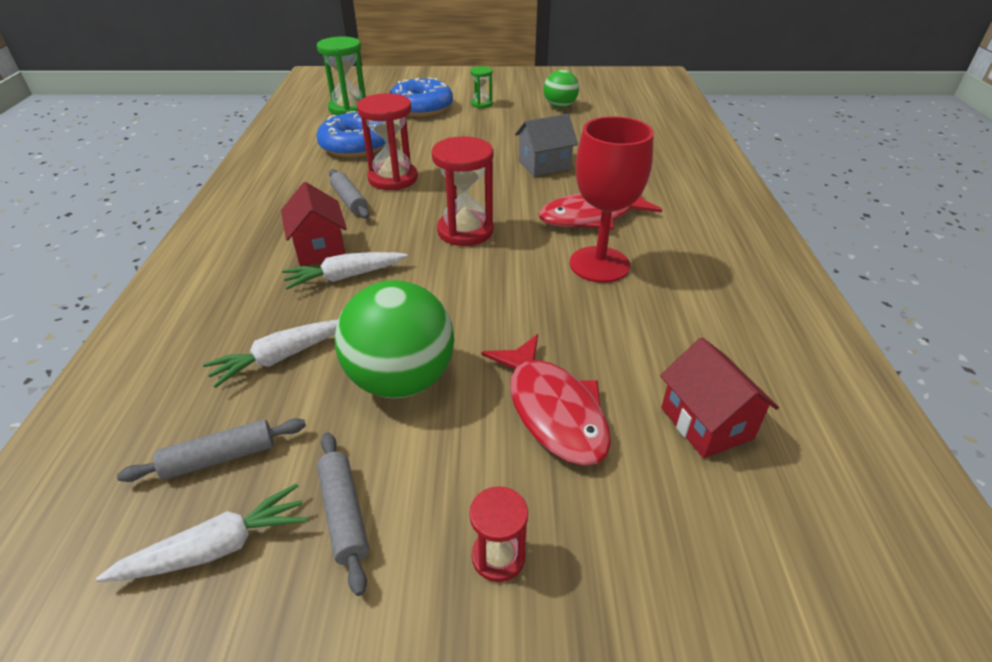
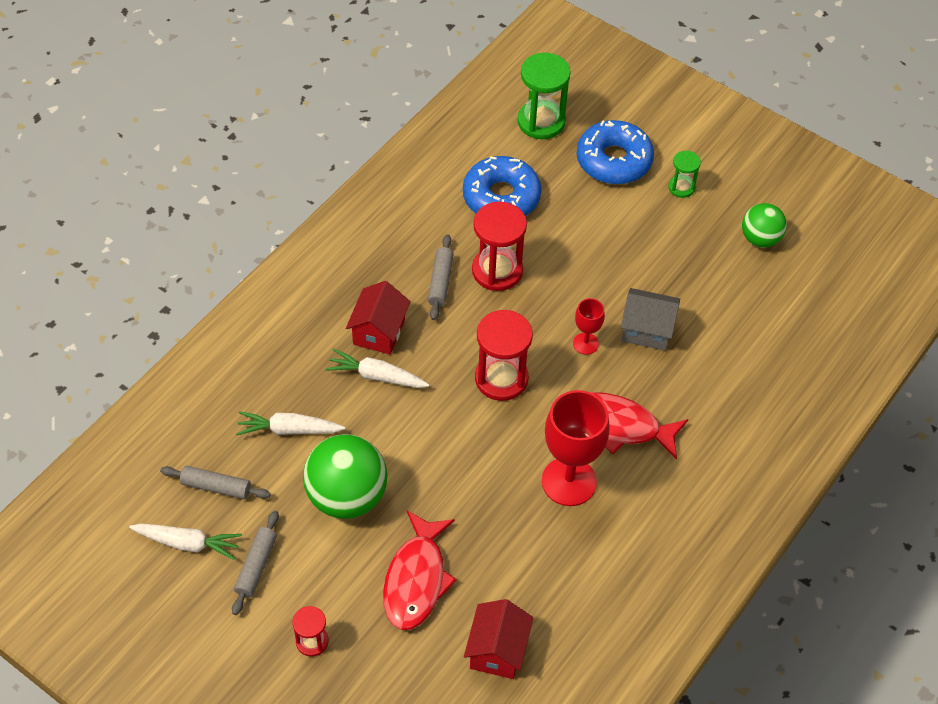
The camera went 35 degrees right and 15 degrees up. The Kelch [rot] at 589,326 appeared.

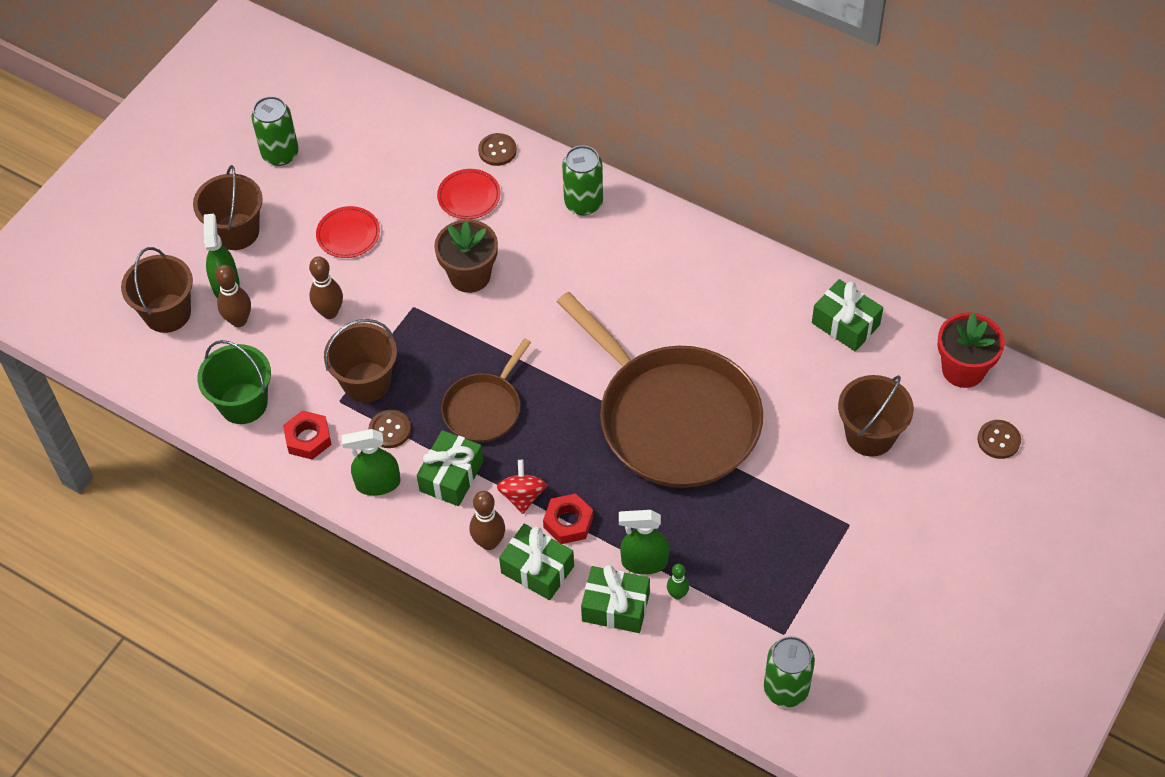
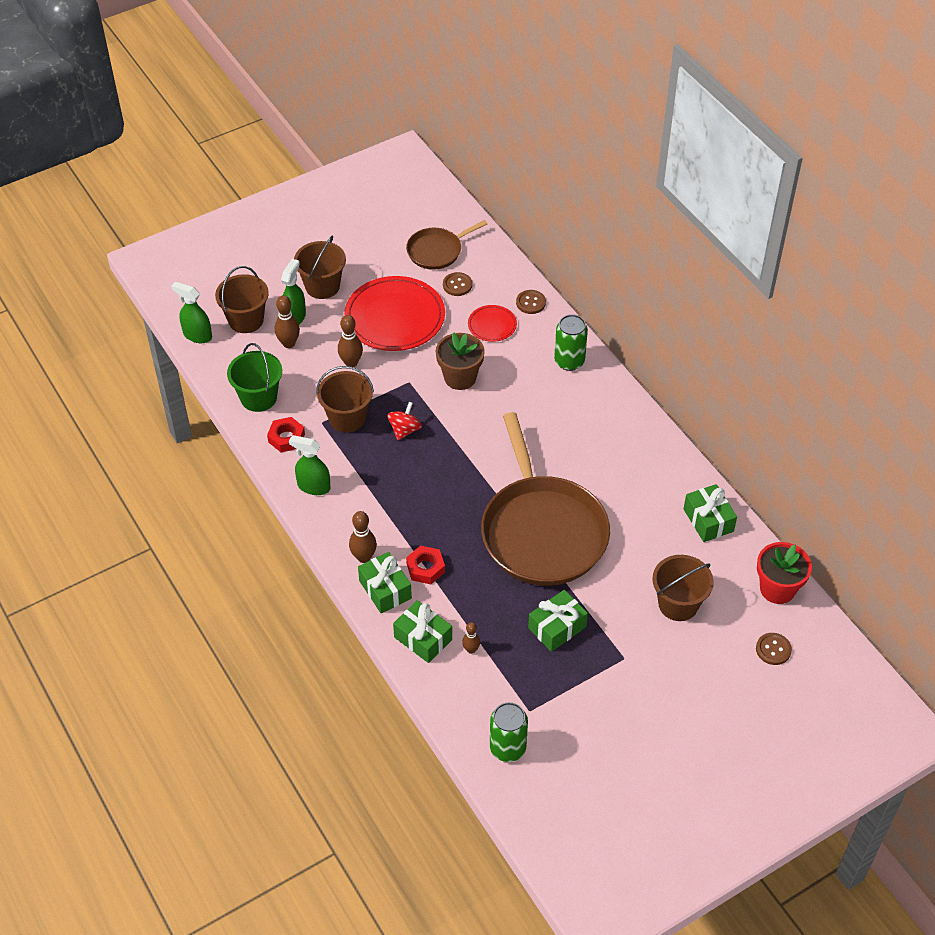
The camera went 25 degrees right and 5 degrees down. The Dose [grün] at 275,131 disappeared. The Teller [rot] at 348,232 changed to 2.05 times the size. The Pfanne [braun] moved from 486,390 to 446,245. The Knopf [braun] moved from 390,429 to 457,284. The Geschenk [grün] moved from 450,468 to 558,621. The Kreisel [rot] moved from 522,487 to 404,421. The Sprühflasche [grün] moved from 644,542 to 191,312. The Bowlingkegel [grün] at 678,582 became the Bowlingkegel [braun] at 471,638.

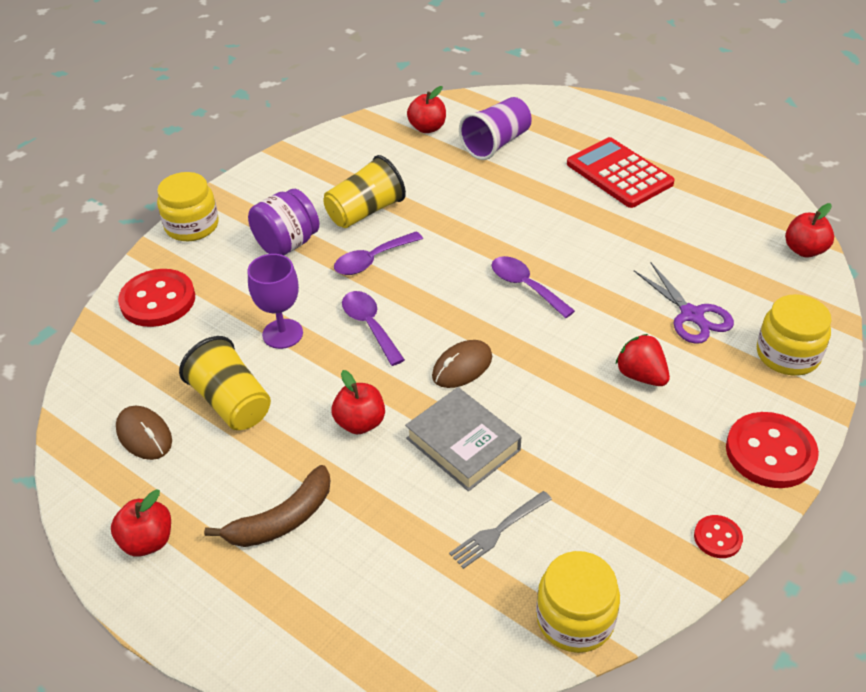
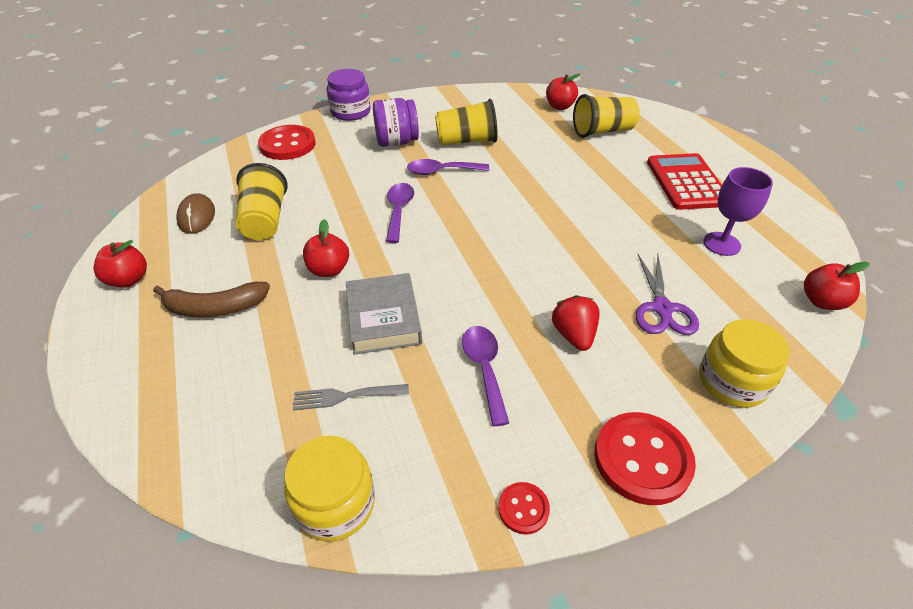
The camera went 30 degrees right and 0 degrees up. The Becher [lila] at 495,128 became the Becher [gelb] at 606,116. The Einmachglas [gelb] at 188,206 became the Einmachglas [lila] at 349,95. The Kelch [lila] moved from 275,301 to 738,211. The Löffel [lila] moved from 533,287 to 485,376. The Computermaus [braun] at 462,364 disappeared.

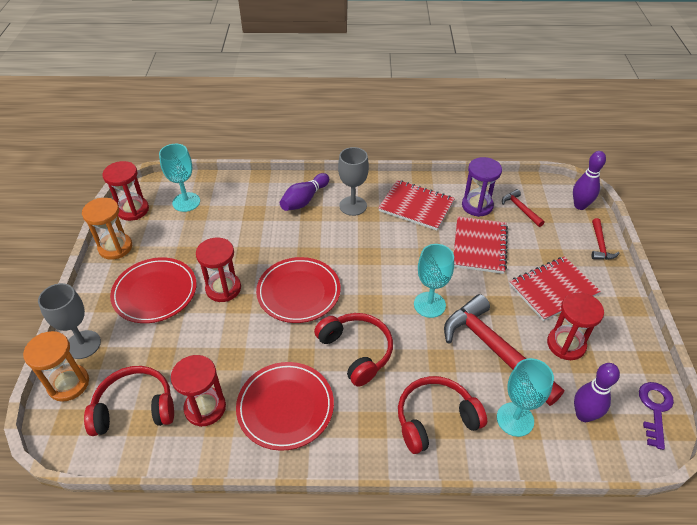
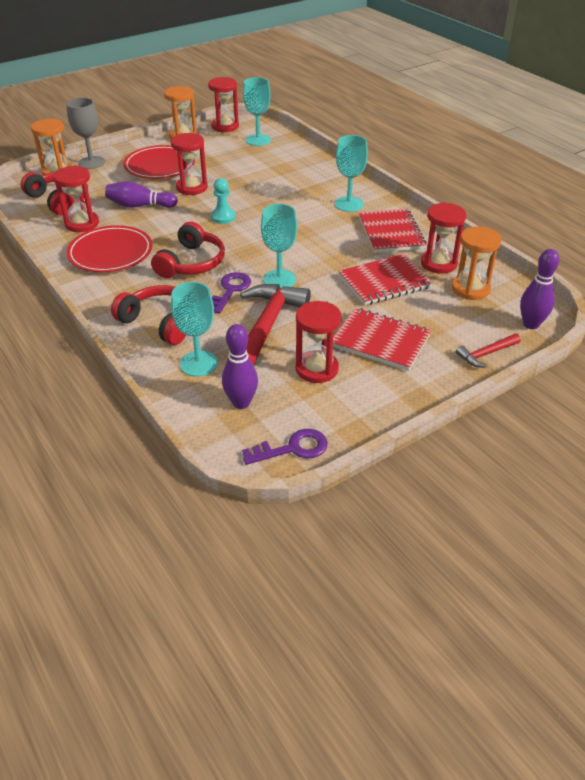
The camera went 55 degrees right and 5 degrees down. The Kelch [grau] at 353,181 became the Kelch [türkis] at 351,173. The Sanduhr [lila] at 482,187 became the Sanduhr [rot] at 443,238. The Bowlingkegel [lila] moved from 304,192 to 141,194. The Hammer [rot] at 523,208 was replaced by the Sanduhr [orange] at 477,263. The Teller [rot] at 298,290 was replaced by the Bauer [türkis] at 223,201. The Schlüssel [lila] at 231,293 appeared.

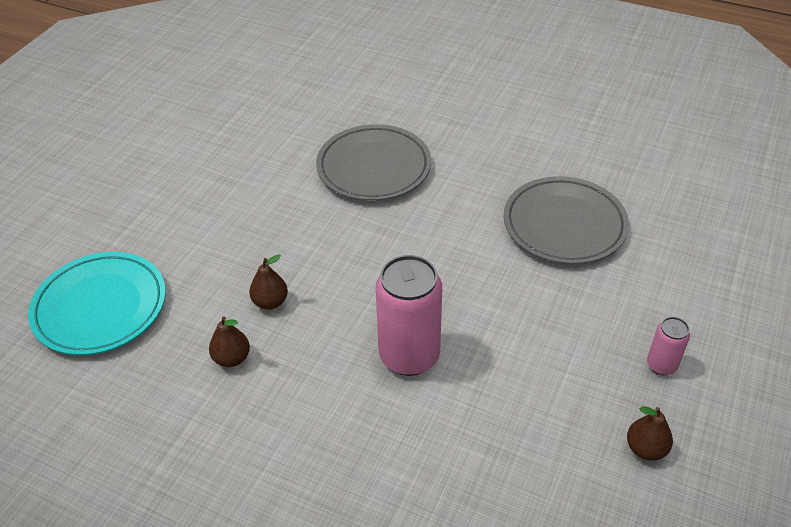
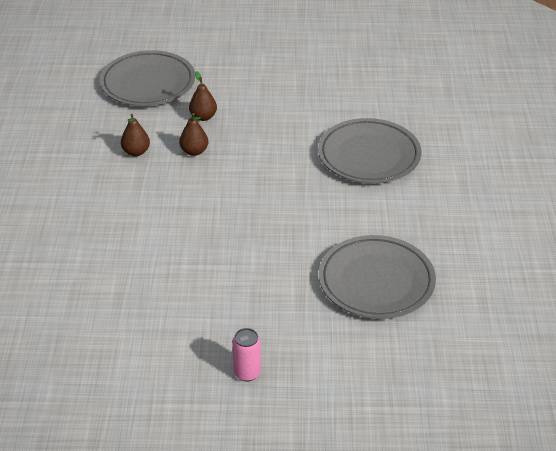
The camera went 65 degrees right and 5 degrees down. The Teller [türkis] at 97,303 became the Teller [grau] at 147,78. The Dose [rosa] at 409,315 disappeared. The Birne [braun] moved from 650,433 to 203,96.

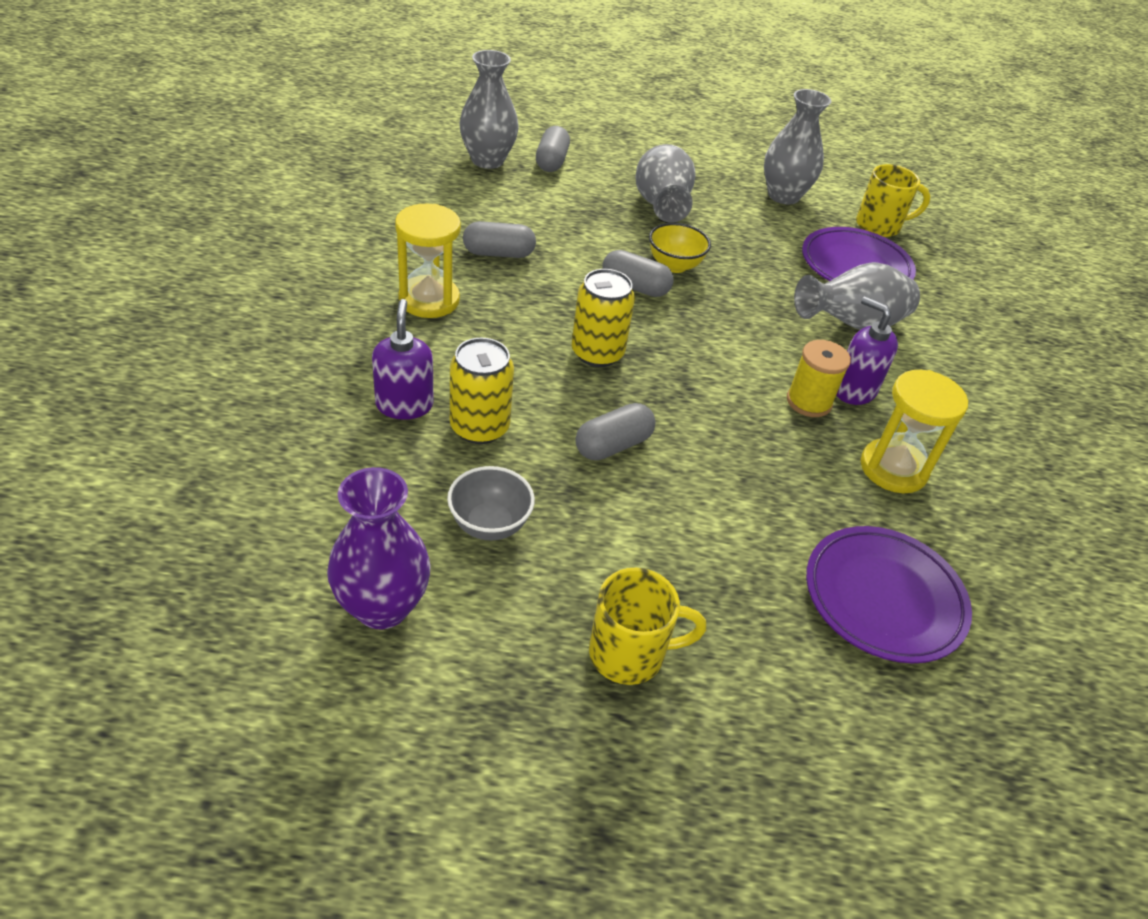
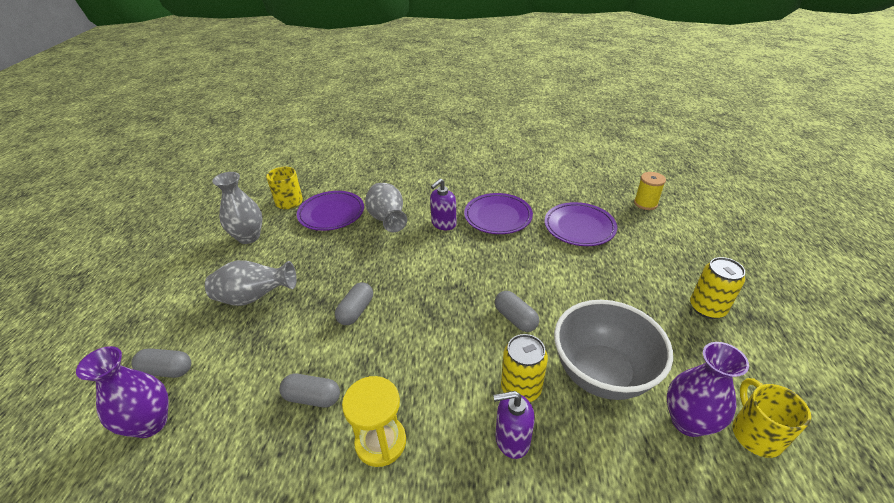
The camera went 85 degrees left and 5 degrees down. The Vase [grau] at 489,109 became the Vase [lila] at 122,392. The Kapsel [grau] at 499,239 turned 75 degrees counterclockwise. The Schüssel [gelb] at 680,248 disappeared. The Dose [gelb] moved from 603,318 to 717,288. The Garnrolle [gelb] moved from 819,378 to 650,191. The Sanduhr [gelb] at 914,431 was replaced by the Teller [lila] at 498,213. The Schüssel [grau] at 491,503 changed to 2.09 times the size. The Tasse [gelb] moved from 647,626 to 771,418.

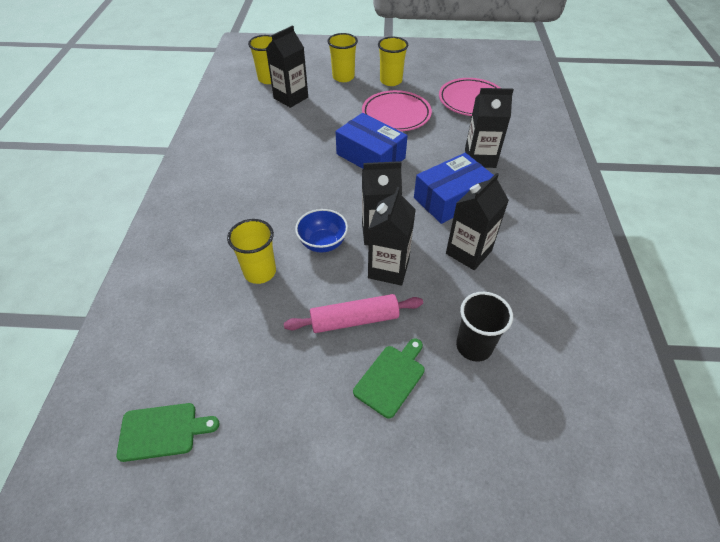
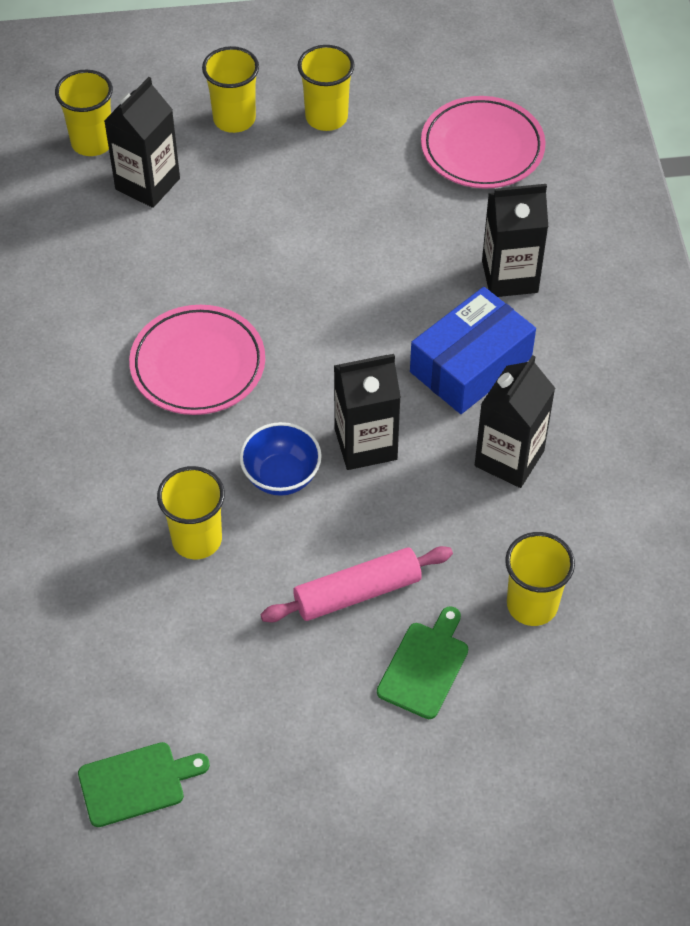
The camera went 10 degrees left and 5 degrees up. The Teller [rosa] moved from 397,110 to 197,360. The Schachtel [blau] at 371,141 disappeared. The Getränkekarton [schwarz] at 392,236 disappeared. The Becher [schwarz] at 484,327 became the Becher [gelb] at 540,579.

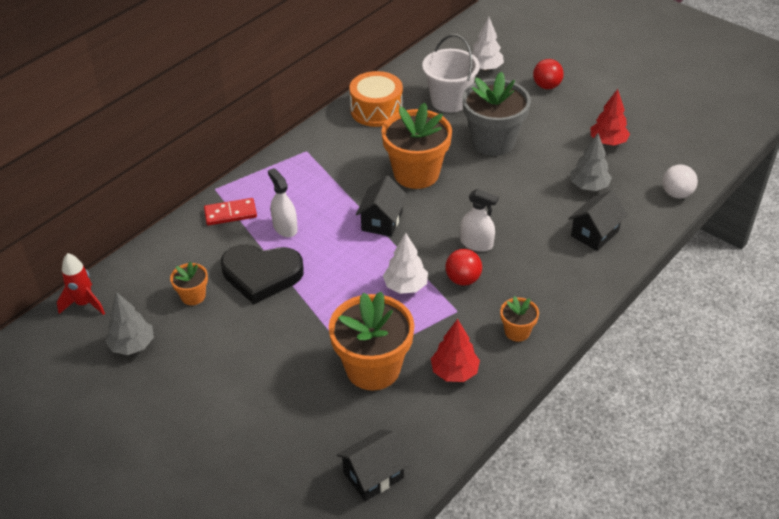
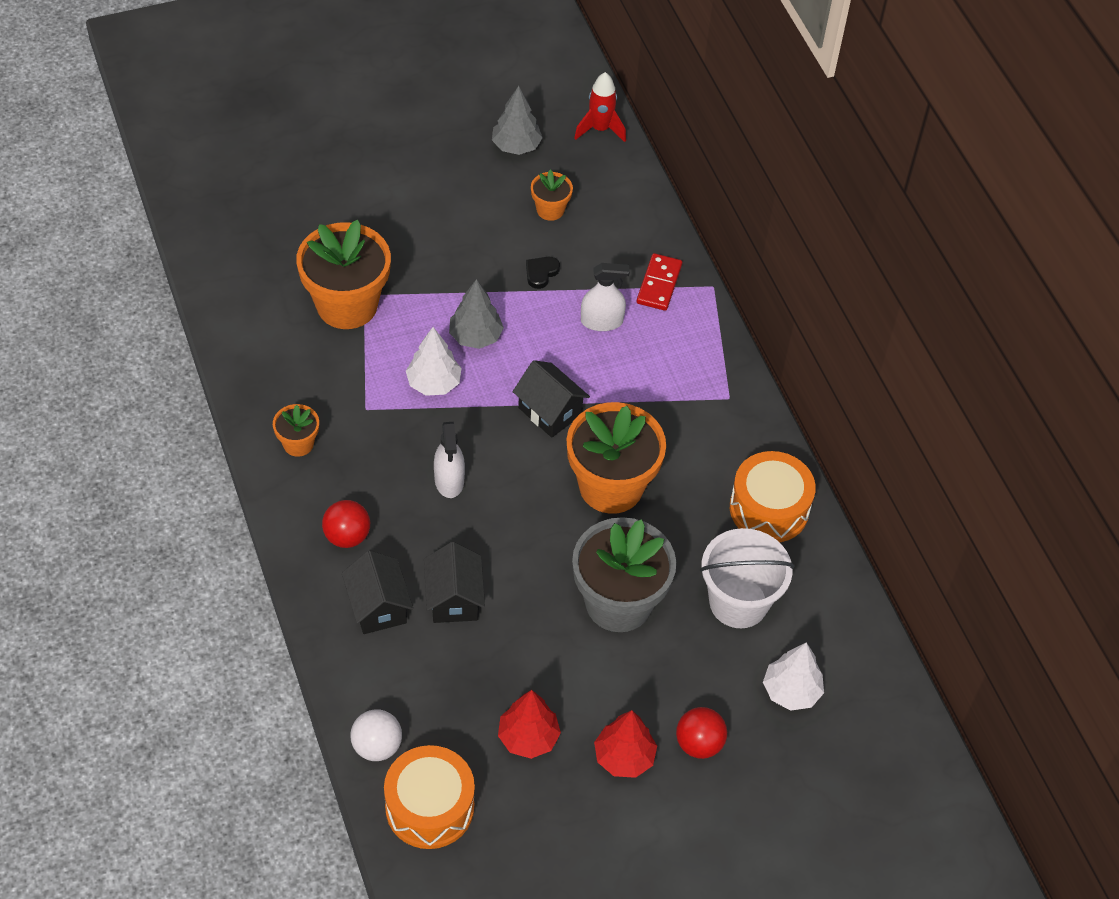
The camera went 115 degrees right and 10 degrees up. The Baum [grau] moved from 591,162 to 476,314. The Sprühflasche [weiß] at 479,220 turned 60 degrees counterclockwise. The Herz [schwarz] at 262,274 changed to 0.41 times the size. The Ball [rot] moved from 463,267 to 346,524. The Baum [rot] moved from 455,350 to 625,744. The Haus [schwarz] moved from 373,465 to 454,582. The Trommel [orange] at 429,797 appeared.

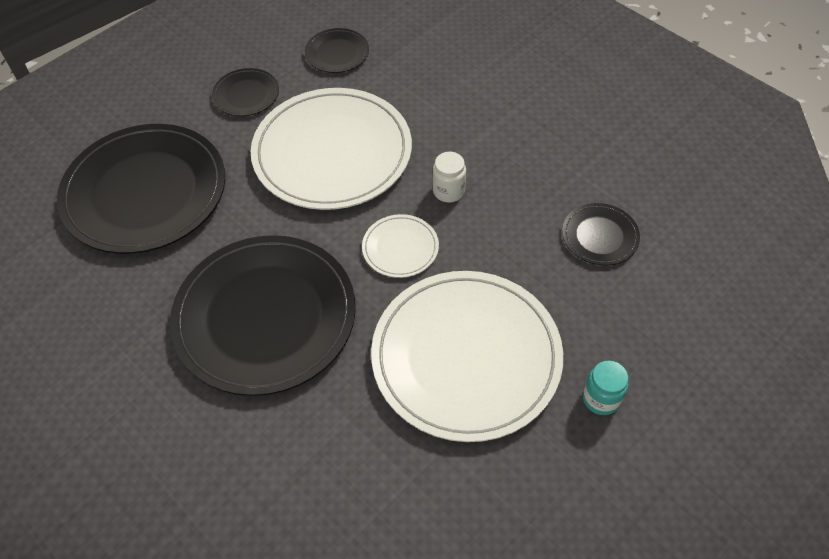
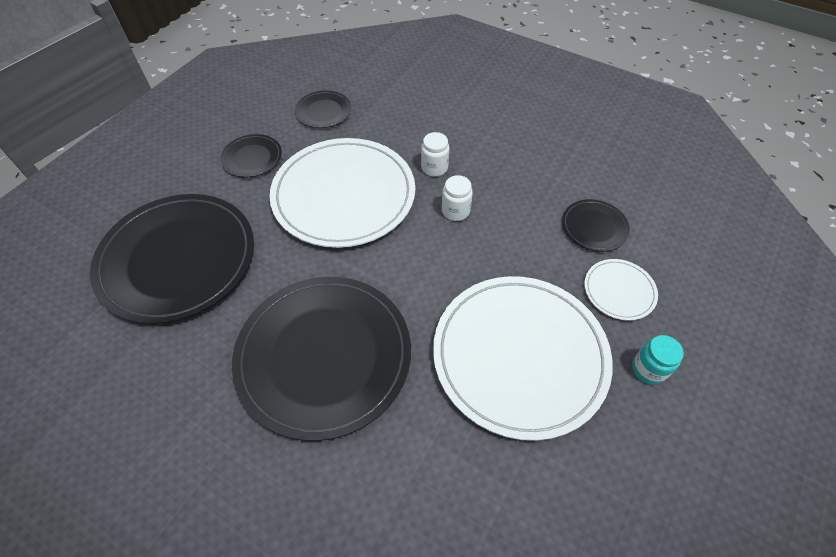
The camera went 15 degrees left and 0 degrees up. The Teller [weiß] moved from 400,246 to 621,289. The Einmachglas [weiß] at 435,154 appeared.

